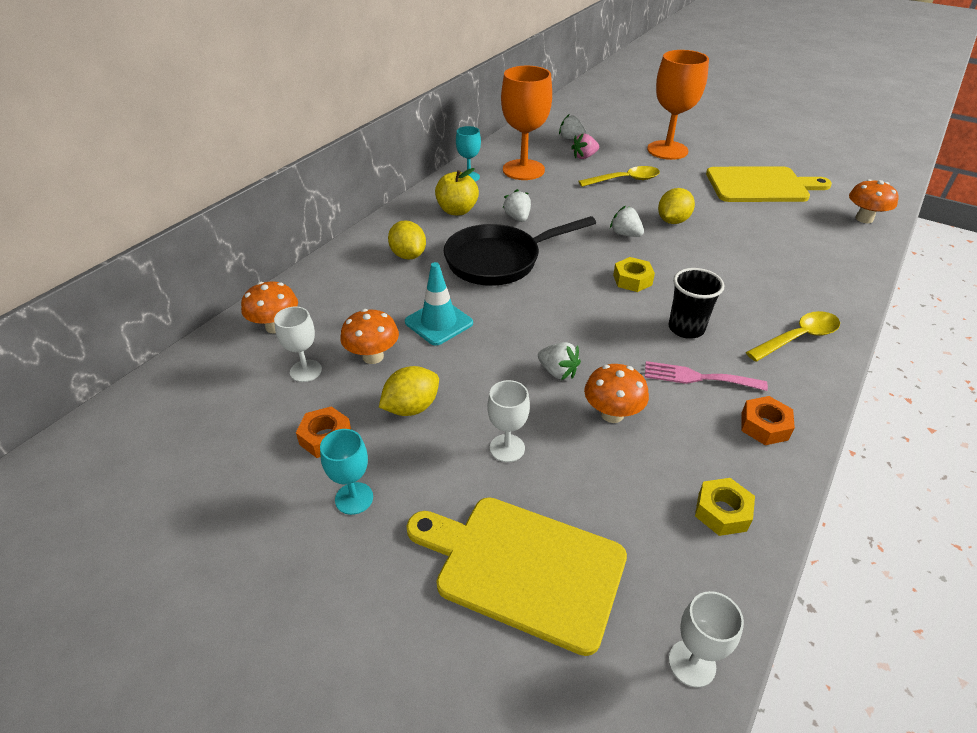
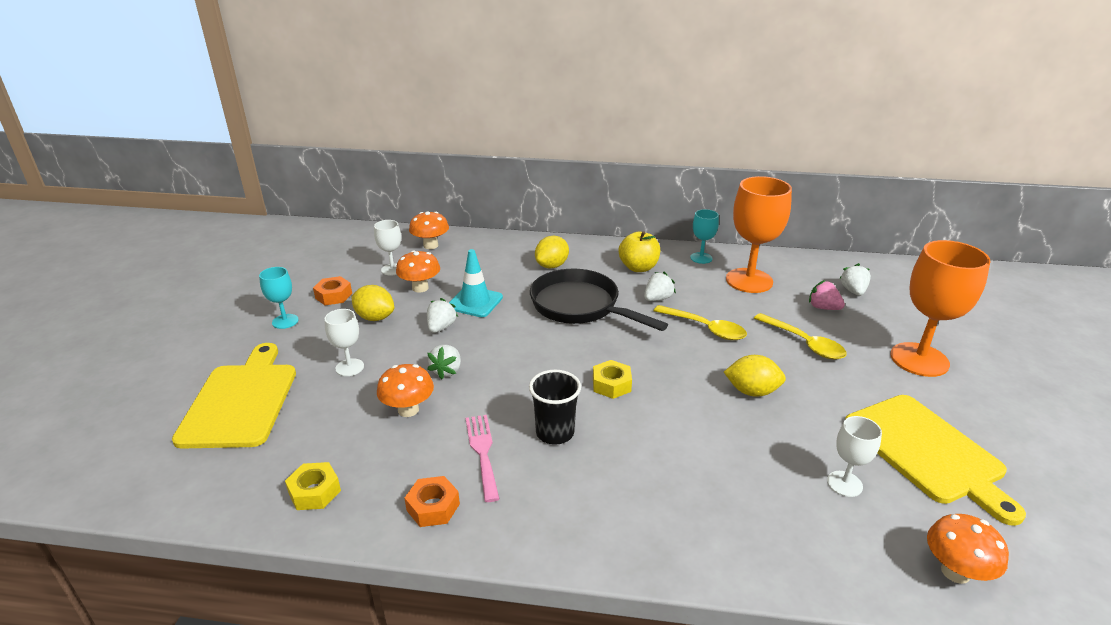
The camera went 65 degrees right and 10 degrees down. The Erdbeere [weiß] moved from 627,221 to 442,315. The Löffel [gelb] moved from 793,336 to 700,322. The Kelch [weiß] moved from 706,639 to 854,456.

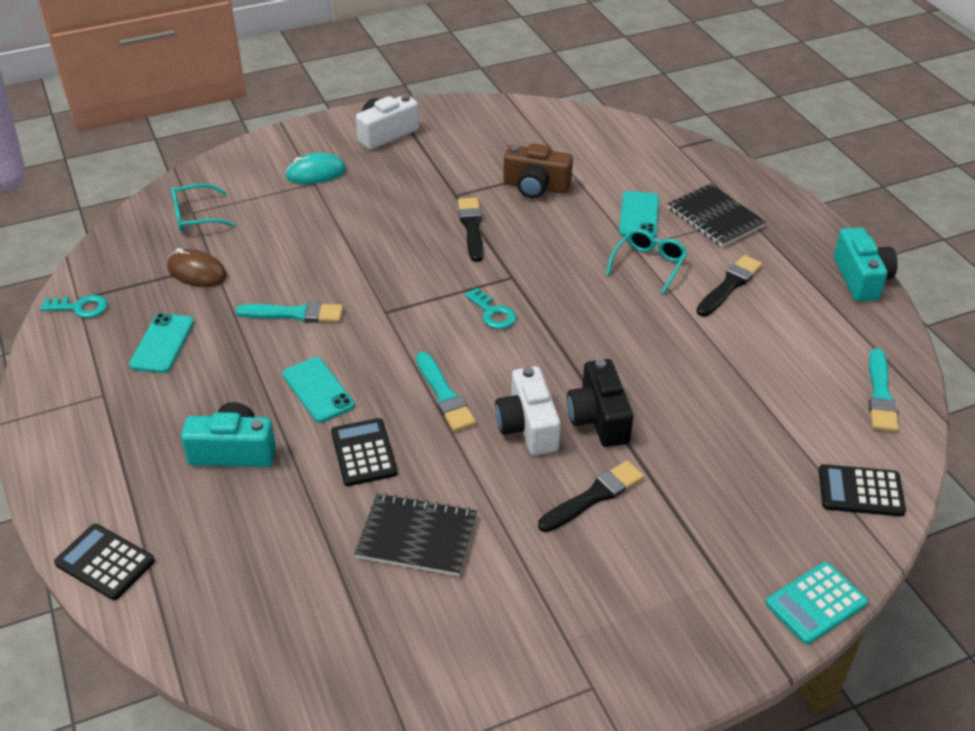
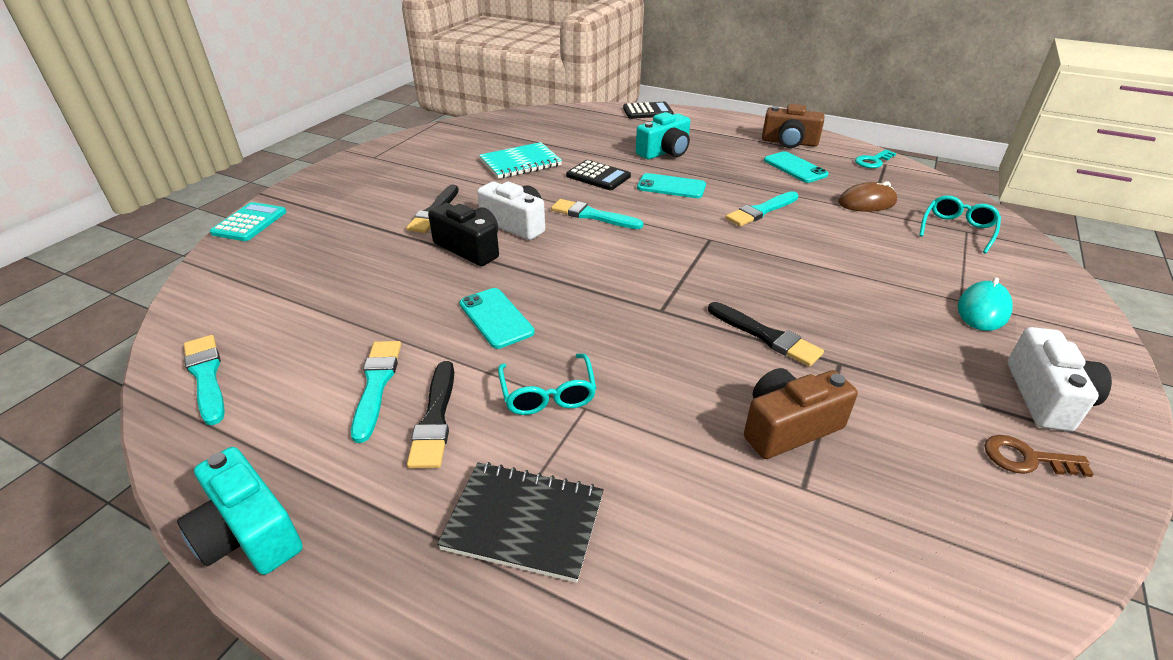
The camera went 140 degrees right and 5 degrees down. The Handy [türkis] moved from 639,214 to 497,318. The Schlüssel [türkis] at 490,308 disappeared. The Taschenrechner [schwarz] at 862,490 disappeared. The Notizbuch [schwarz] at 415,534 became the Notizbuch [türkis] at 520,160. The Kamera [braun] at 793,126 appeared. The Pinsel [türkis] at 376,392 appeared. The Schlüssel [braun] at 1039,456 appeared.

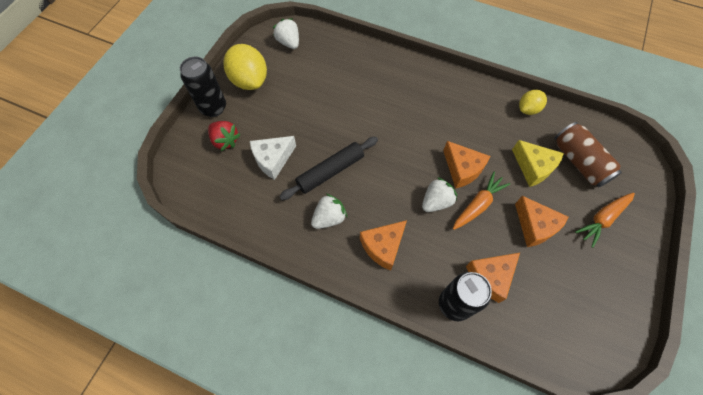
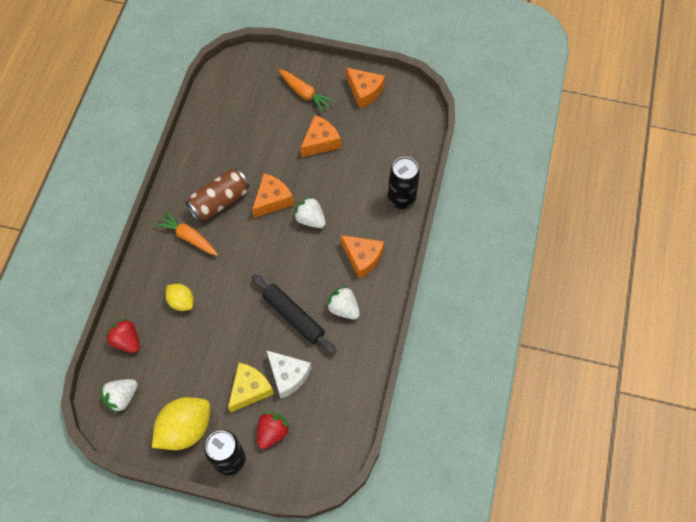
The camera went 100 degrees left and 0 degrees up. The Zitrone [gelb] moved from 533,102 to 179,297. The Dose [braun] moved from 588,154 to 217,195. The Käse [gelb] moved from 538,163 to 251,388. The Karotte [orange] moved from 481,200 to 186,233. The Käse [orange] moved from 493,278 to 365,88. The Erdbeere [rot] at 122,335 appeared.

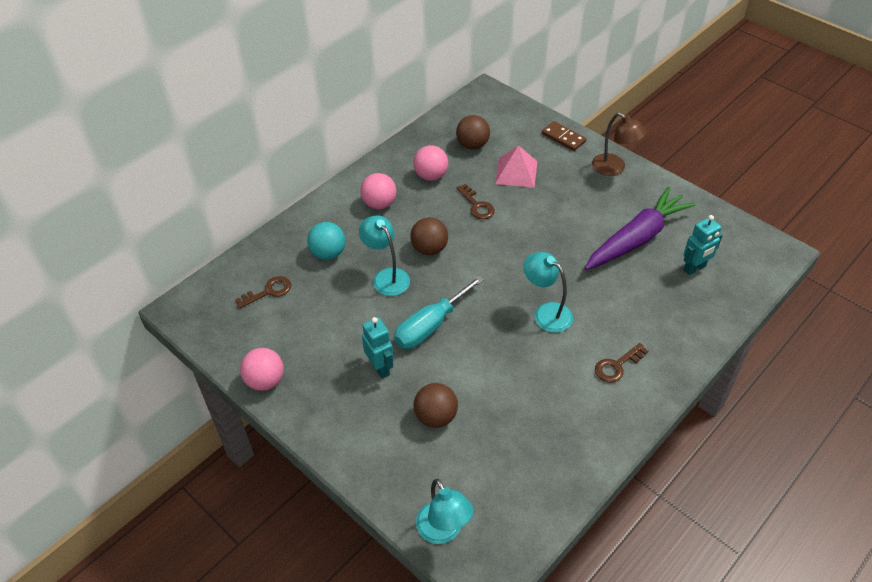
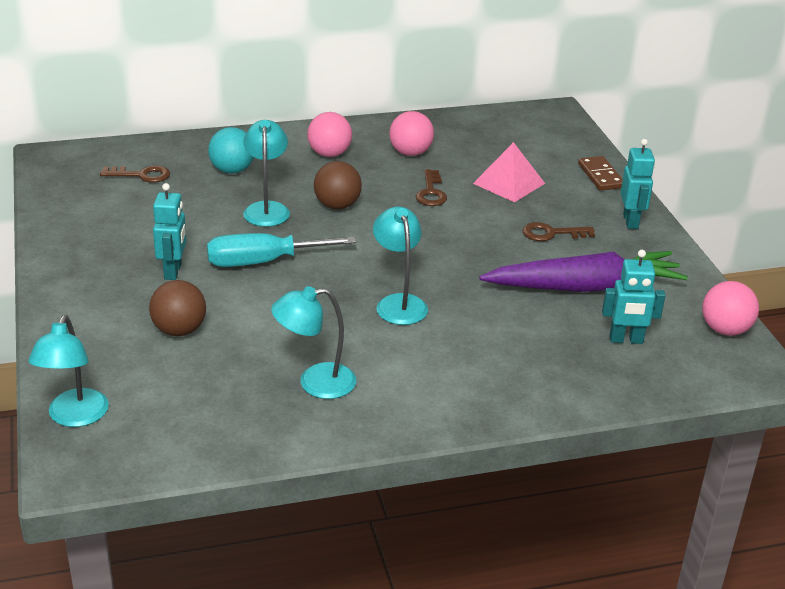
The camera went 30 degrees right and 15 degrees down. The Lampe [braun] at 619,144 was replaced by the Roboter [türkis] at 638,184. The Ball [braun] at 473,132 disappeared. The Schlüssel [braun] moved from 621,363 to 559,231. The Ball [rosa] moved from 262,369 to 730,308. The Lampe [türkis] at 314,342 appeared.

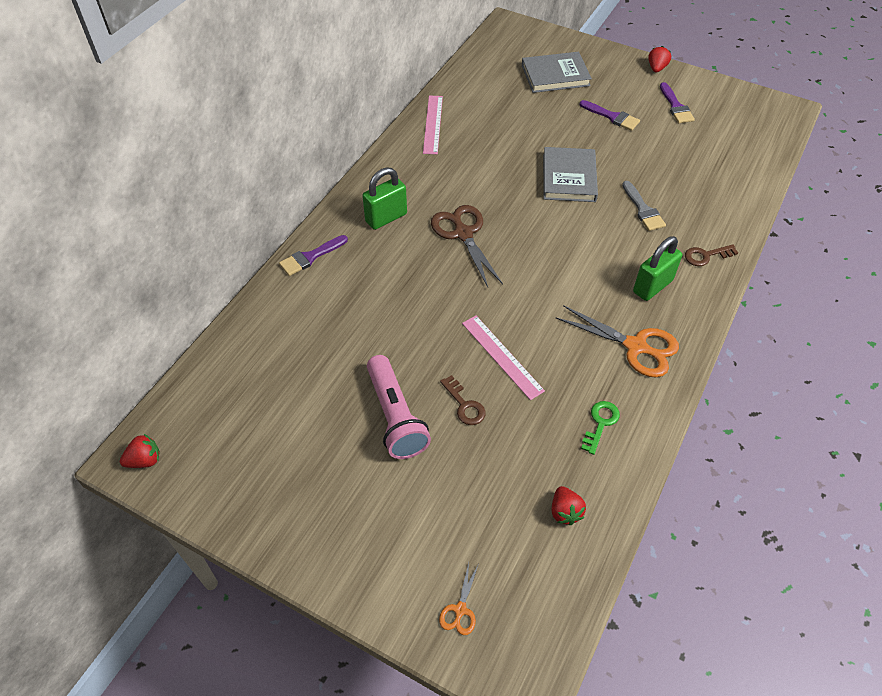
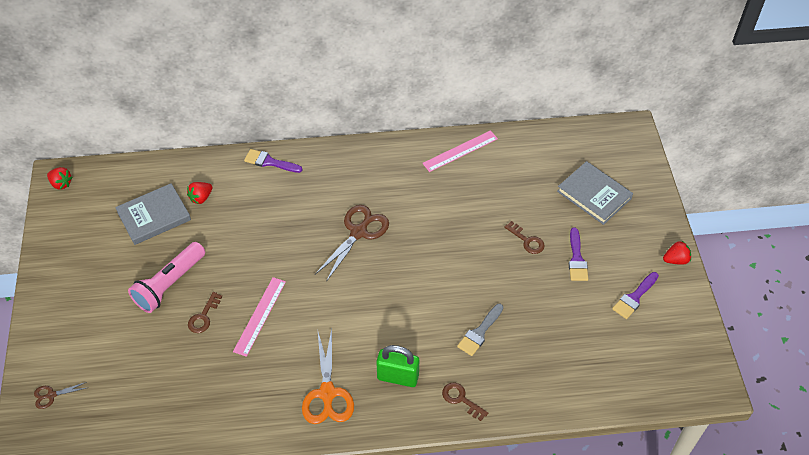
The camera went 55 degrees right and 0 degrees up. The Buch [grau] moved from 570,174 to 153,214. The Vorhängeschloss [grün] at 384,198 disappeared. The Schlüssel [grün] at 600,428 disappeared. The Erdbeere [rot] moved from 568,505 to 200,193. The Schere [orange] at 458,599 became the Schere [braun] at 60,395. The Schlüssel [braun] at 524,237 appeared.

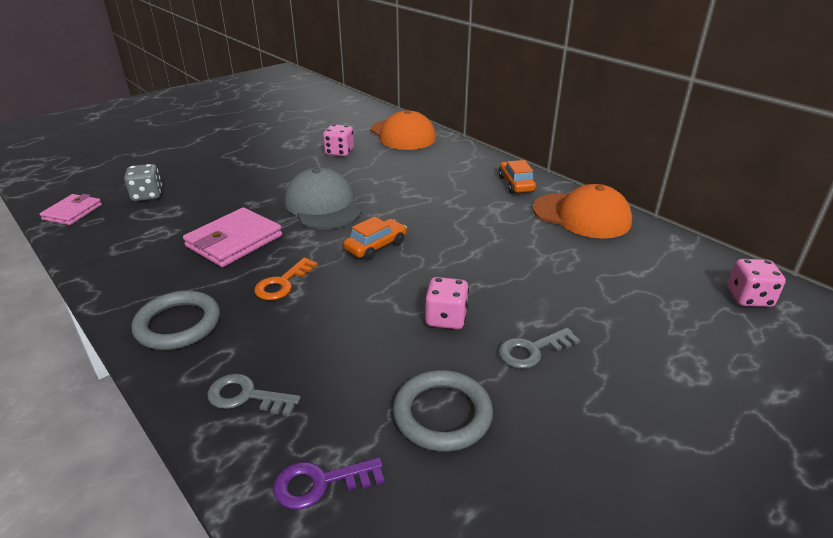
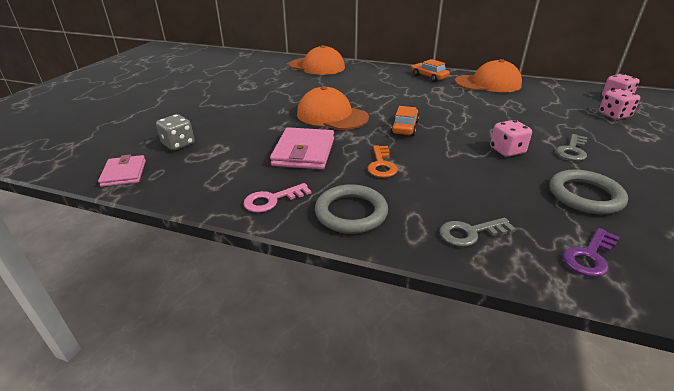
The camera went 30 degrees left and 0 degrees up. The Spielwürfel [rosa] moved from 338,140 to 619,104. The Kappe [grau] at 323,198 became the Kappe [orange] at 333,108. The Schlüssel [rosa] at 277,198 appeared.

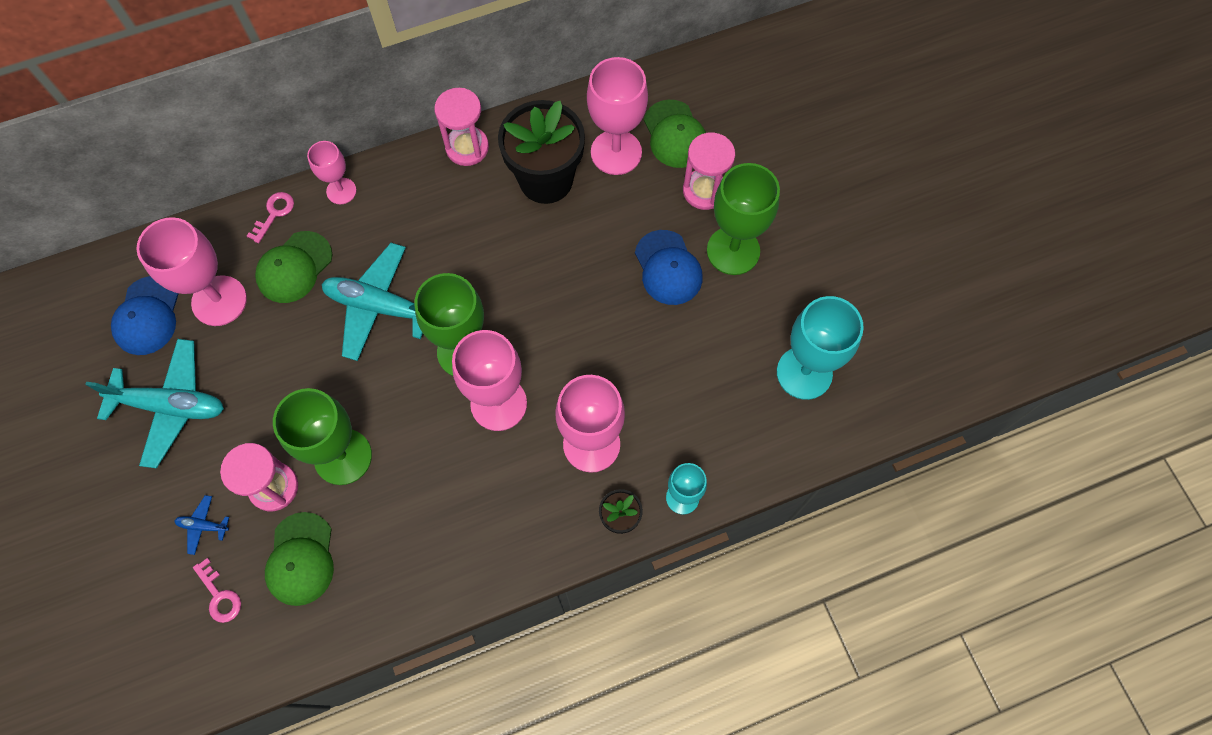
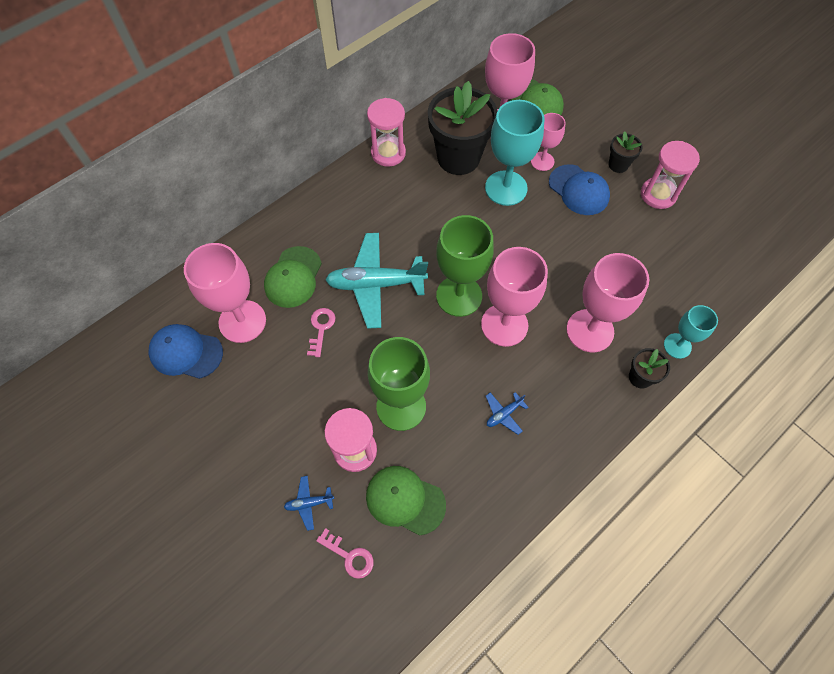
The camera went 20 degrees left and 5 degrees down. The Sanduhr [rosa] moved from 709,171 to 670,175. The Kelch [rosa] moved from 331,172 to 548,142. The Kelch [grün] at 743,219 was replaced by the Blumentopf [schwarz] at 626,152. The Schlüssel [rosa] moved from 270,217 to 321,332. The Kappe [blau] at 145,315 turned 120 degrees clockwise. The Kelch [türkis] moved from 820,348 to 515,153. The Flugzeug [türkis] at 154,403 disappeared. The Kappe [grün] at 299,559 turned 135 degrees clockwise. The Flugzeug [blau] at 507,413 appeared.

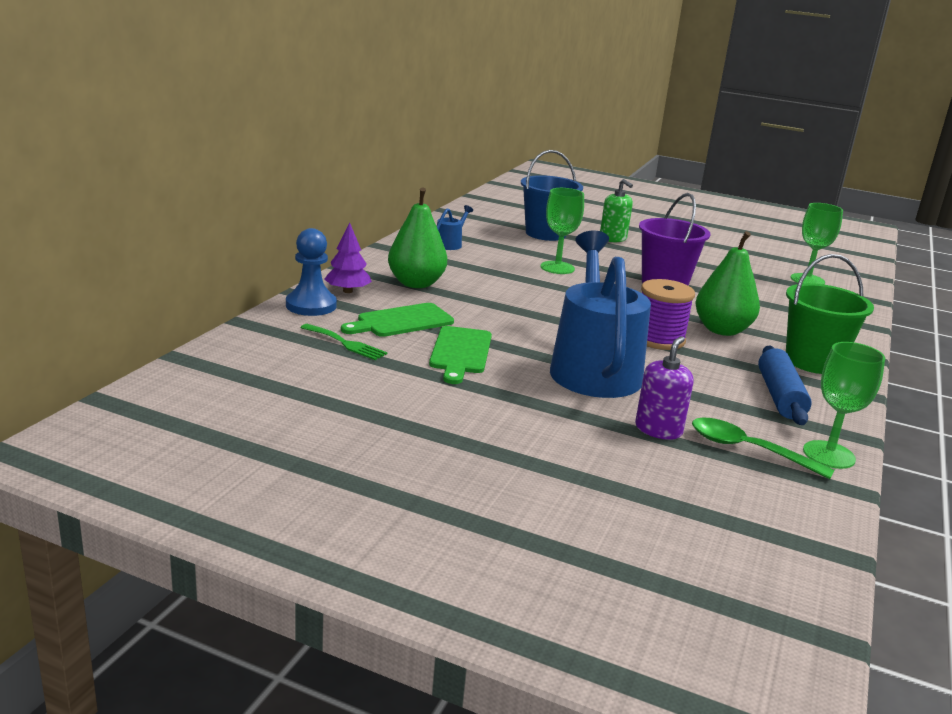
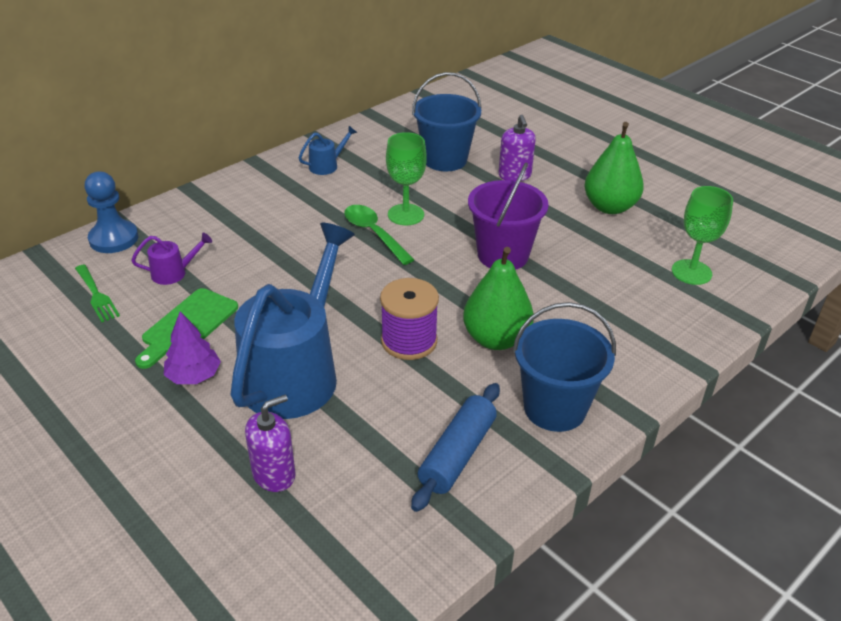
The camera went 25 degrees right and 15 degrees up. The Seifenspender [grün] at 616,210 became the Seifenspender [lila] at 517,148. The Birne [grün] moved from 417,237 to 614,168. The Baum [lila] moved from 348,258 to 192,348. The Eimer [grün] at 830,314 became the Eimer [blau] at 564,367. The Schneidebrett [grün] at 397,320 was replaced by the Gießkanne [lila] at 171,259. The Kelch [grün] at 844,405 disappeared. The Löffel [grün] moved from 763,448 to 379,235.

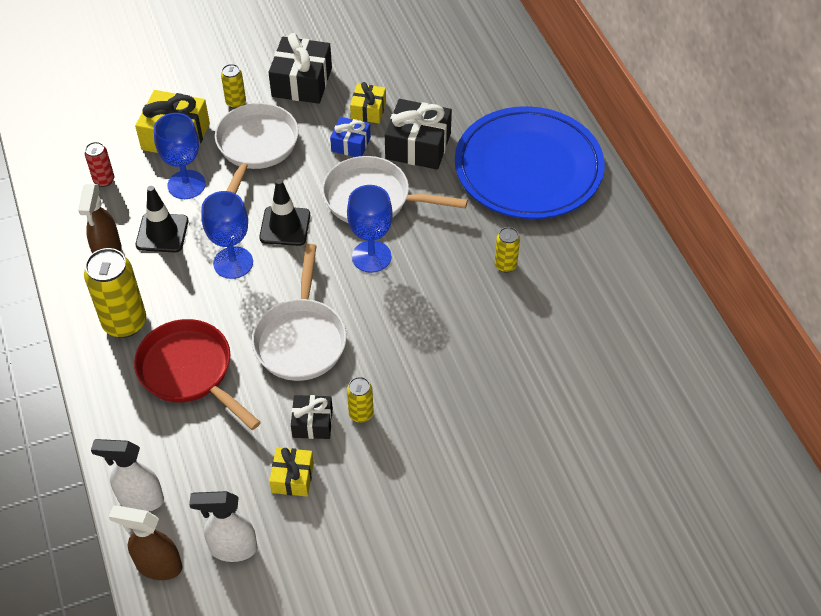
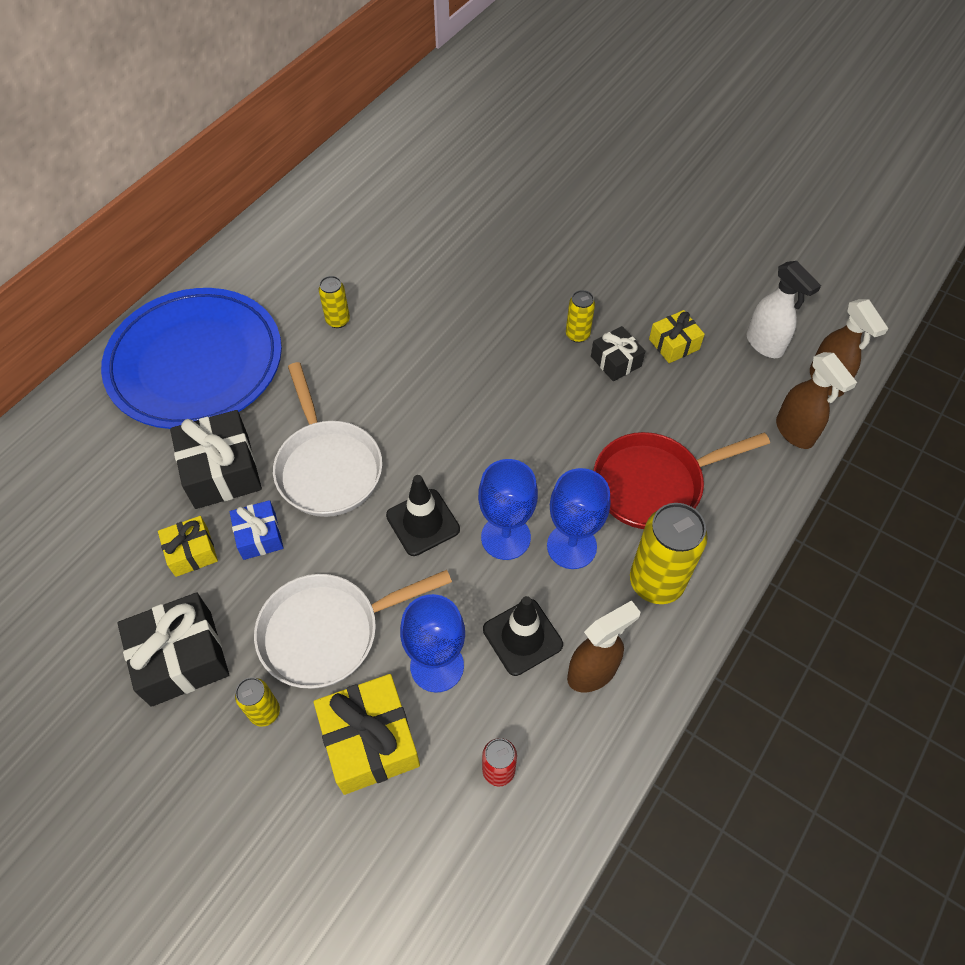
The camera went 125 degrees left and 5 degrees up. The Kelch [blau] moved from 370,229 to 578,518. The Pfanne [weiß] at 299,312 disappeared. The Pfanne [rot] at 197,374 turned 60 degrees clockwise. The Sprühflasche [weiß] at 127,475 became the Sprühflasche [braun] at 816,400.

